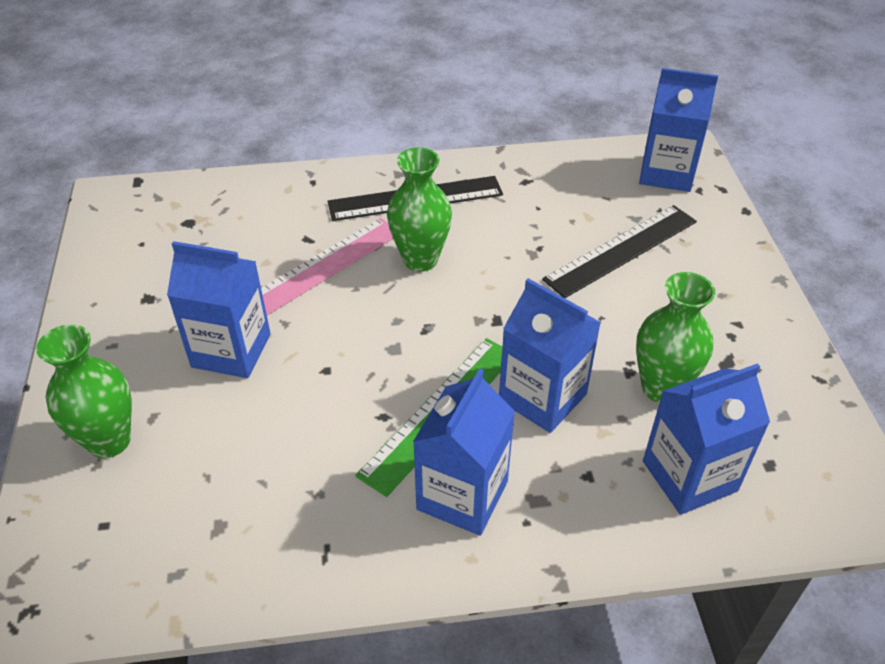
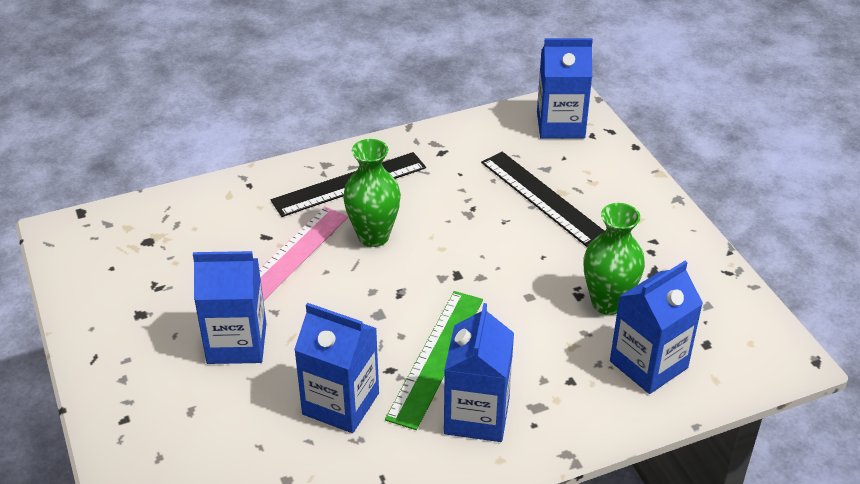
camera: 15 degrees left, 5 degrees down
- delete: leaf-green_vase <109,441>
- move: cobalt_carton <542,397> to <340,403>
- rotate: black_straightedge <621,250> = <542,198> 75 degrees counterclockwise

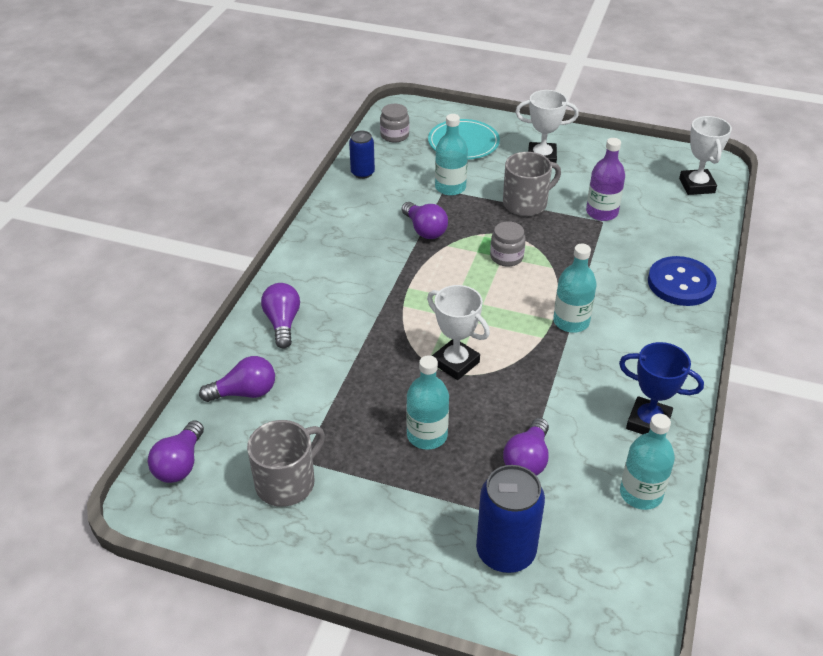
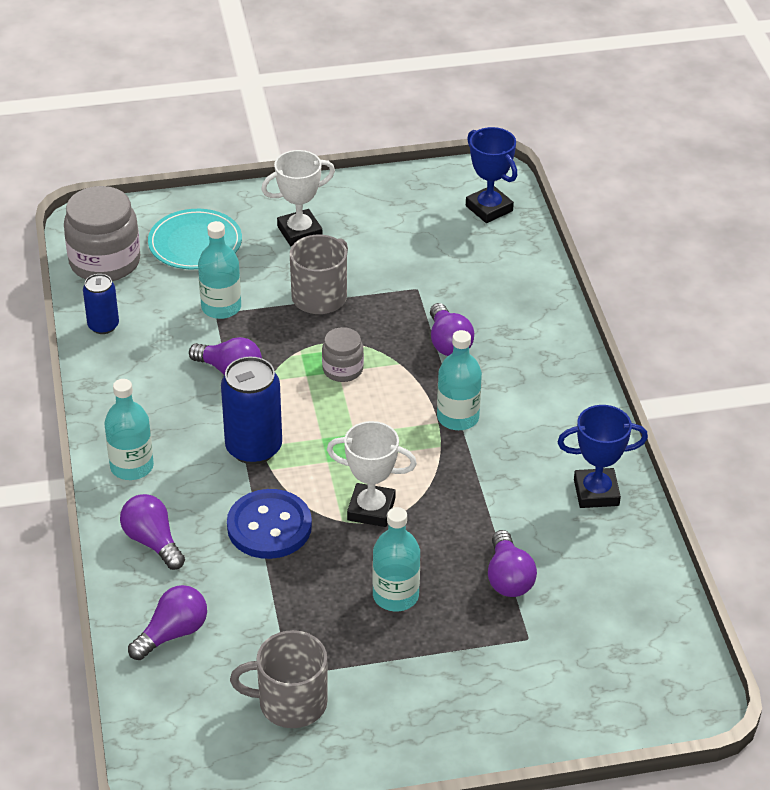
camera: 30 degrees left, 0 degrees up
- delete: violet_bottle <602,212>
- move: violet_lightbulb <180,464> to <448,343>
- move: cobalt_tin <505,552> to <253,448>
- move: turquoise_bottle <641,493> to <132,466>
- move: cobalt_shirt_button <681,283> to <269,526>
- recolor: white_award_cup <696,186> to cobalt_award_cup <489,208>
- rotate: ash-grey_coffee_mug <286,482> = <290,703> 105 degrees counterclockwise
- resize: ash-grey_jar <394,135> = <105,262> x1.85

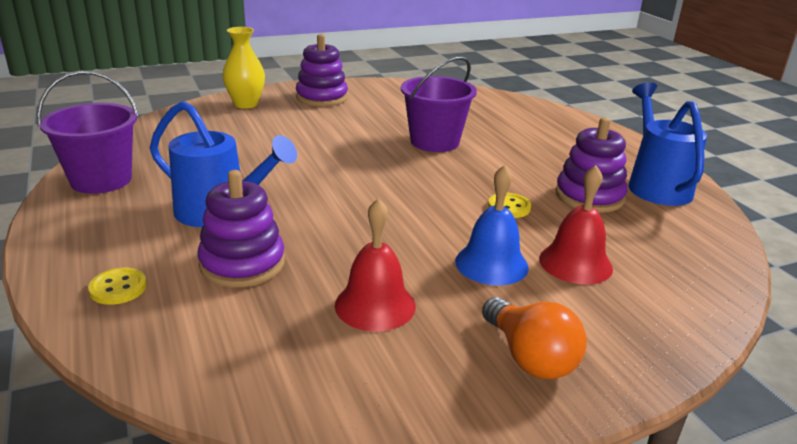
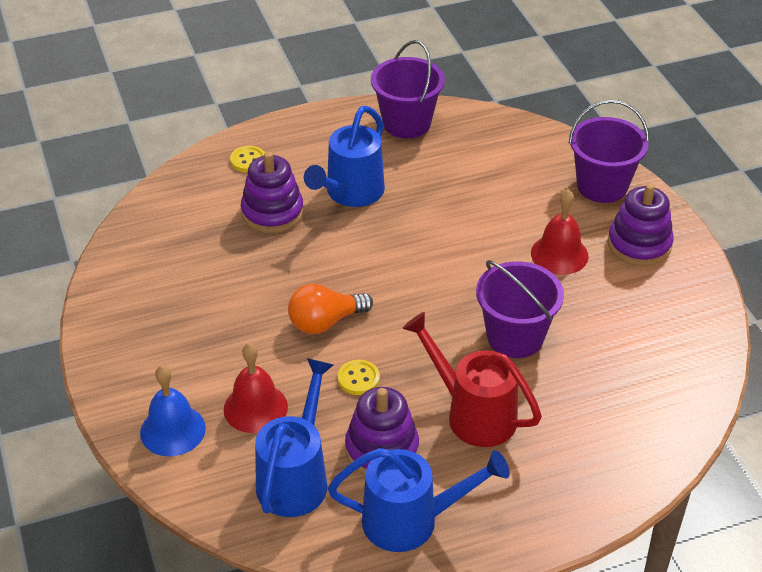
camera: 95 degrees right, 15 degrees up
- insert: cobalt_watering_pot <296,477>
- insert: red_watering_pot <473,413>
- move: red_hand_bell <375,305> to <559,254>
- move: cobalt_hand_bell <491,264> to <172,430>
- move: bright_orange_lightbulb <530,357> to <325,322>
- replace: bright_yellow_vase <246,104> to violet_pail <602,186>

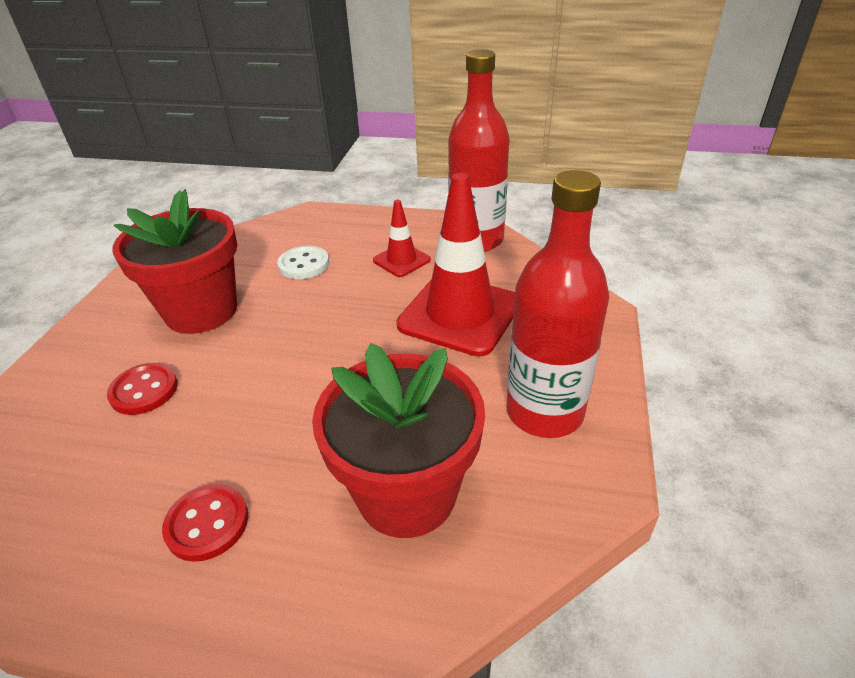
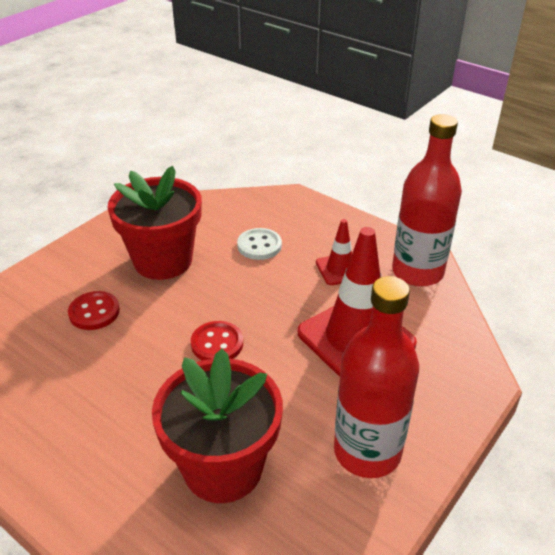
camera: 25 degrees right, 0 degrees up
- move: red_shirt_button <207,523> to <217,344>

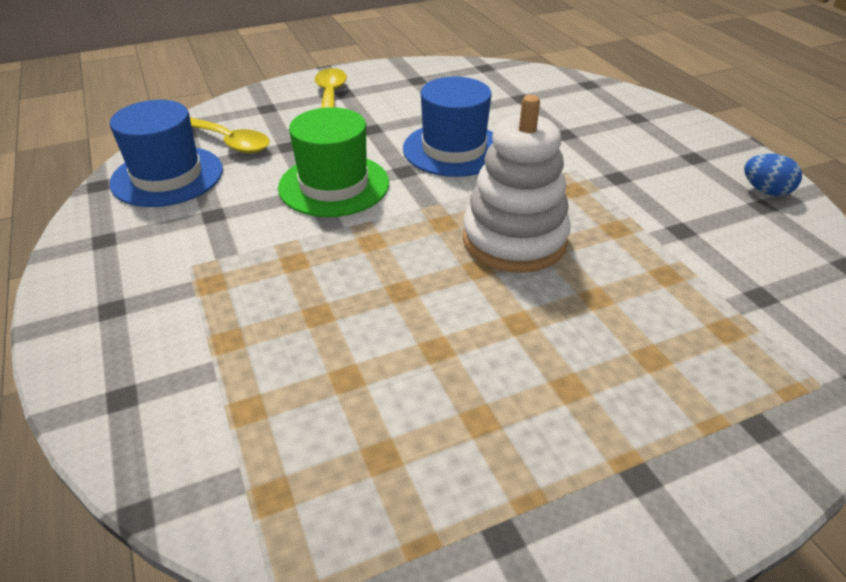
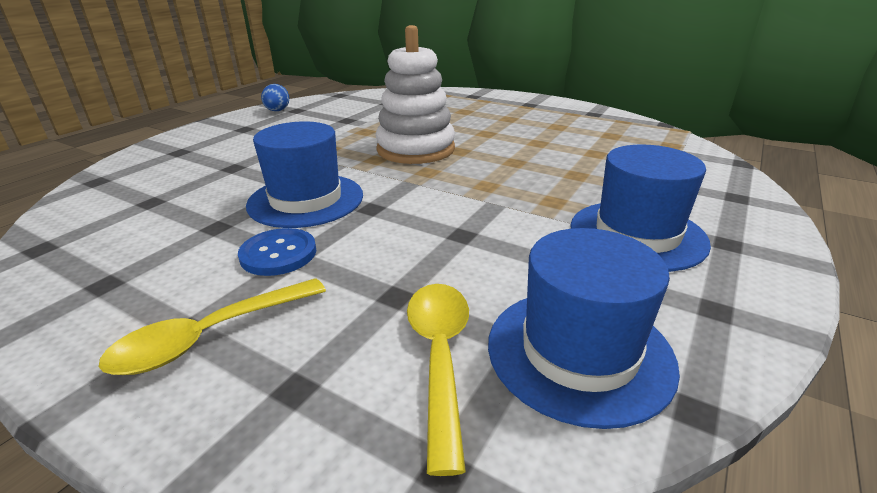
camera: 125 degrees left, 10 degrees down
- delete: leaf-green_hat <334,185>
- insert: cobalt_shirt_button <278,254>
- insert: cobalt_hat <637,234>

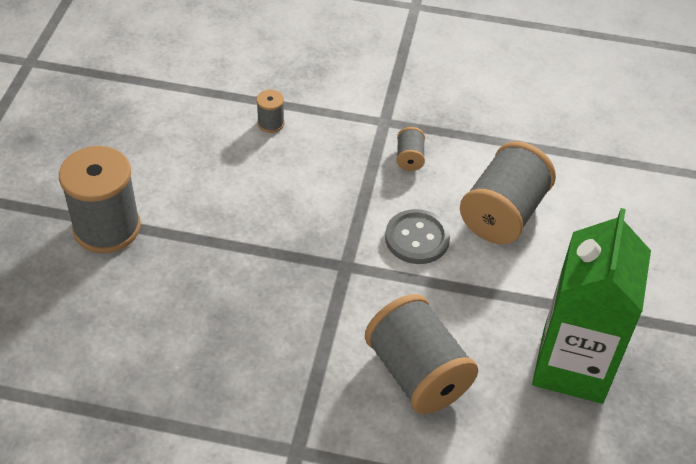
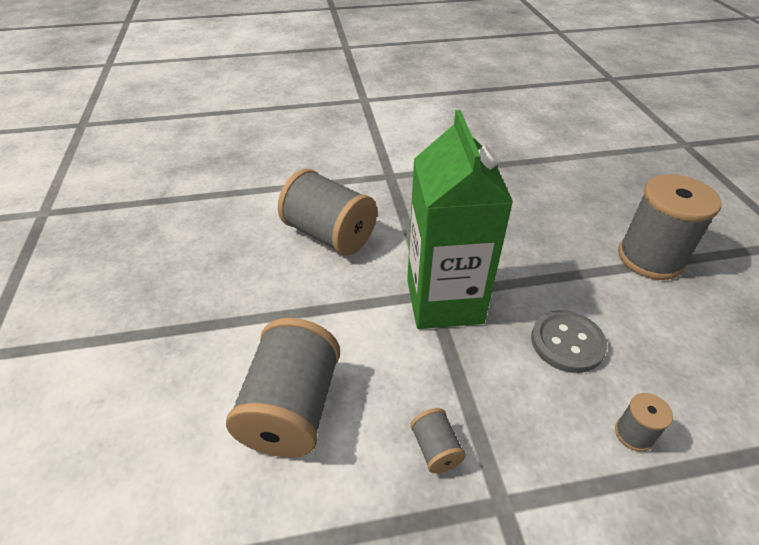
camera: 160 degrees right, 5 degrees down
- move: ash-grey_shirt_button <417,238> to <567,342>
- move: leaf-green_carton <572,366> to <444,301>

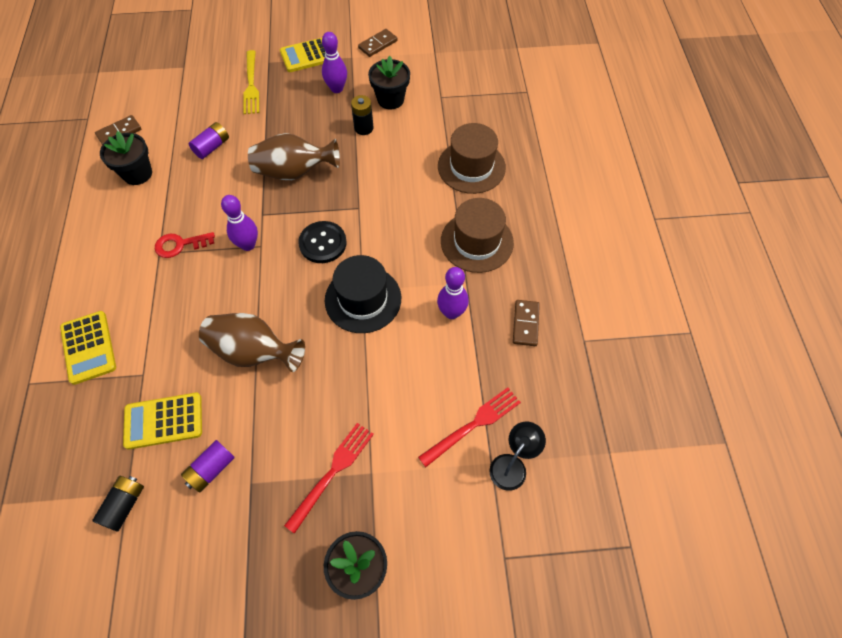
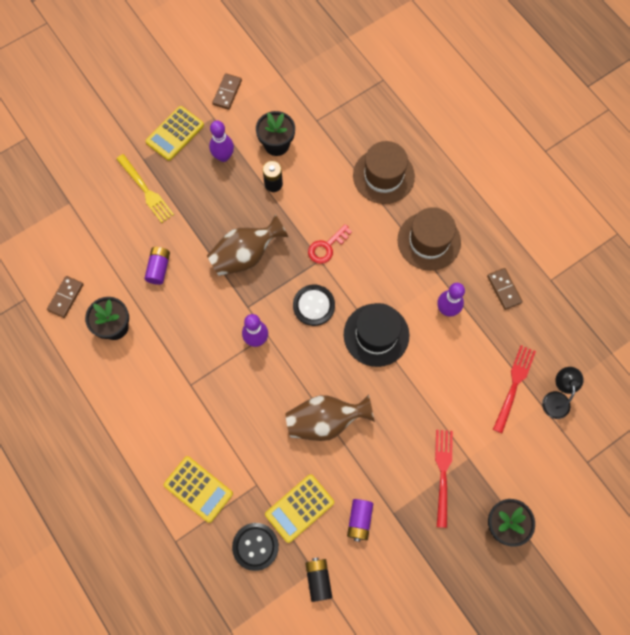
camera: 30 degrees left, 10 degrees up
- insert: black_shirt_button <255,546>
- move: red_latchkey <180,245> to <326,247>

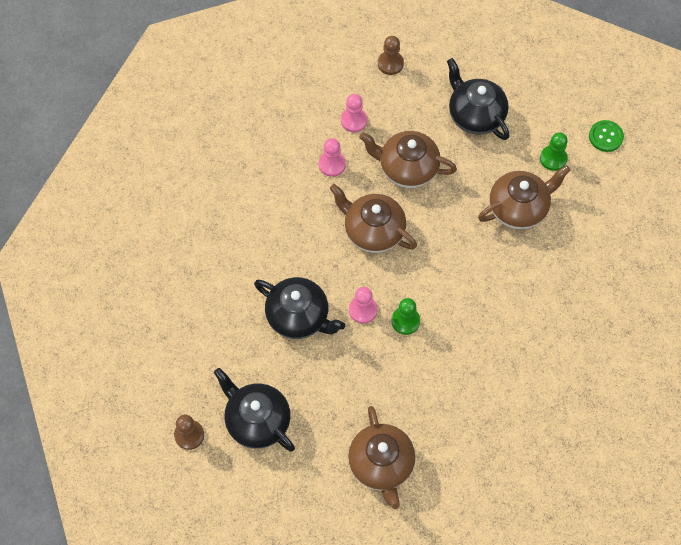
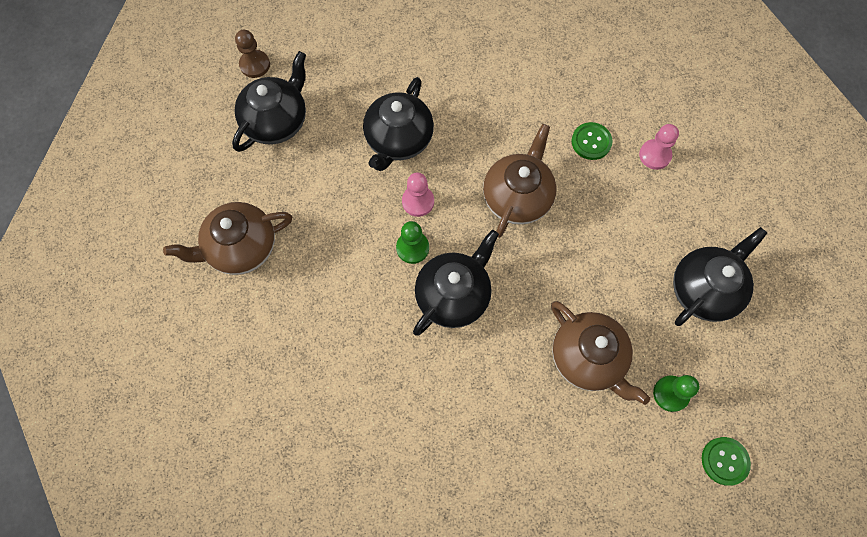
camera: 80 degrees right, 5 degrees up
- delete: dark_brown_teapot <407,168>
- delete: dark_brown_chess_pawn <390,63>
- insert: black_teapot <454,295>
- replace: rose-pink_chess_pawn <332,164> to leaf-green_shirt_button <591,142>

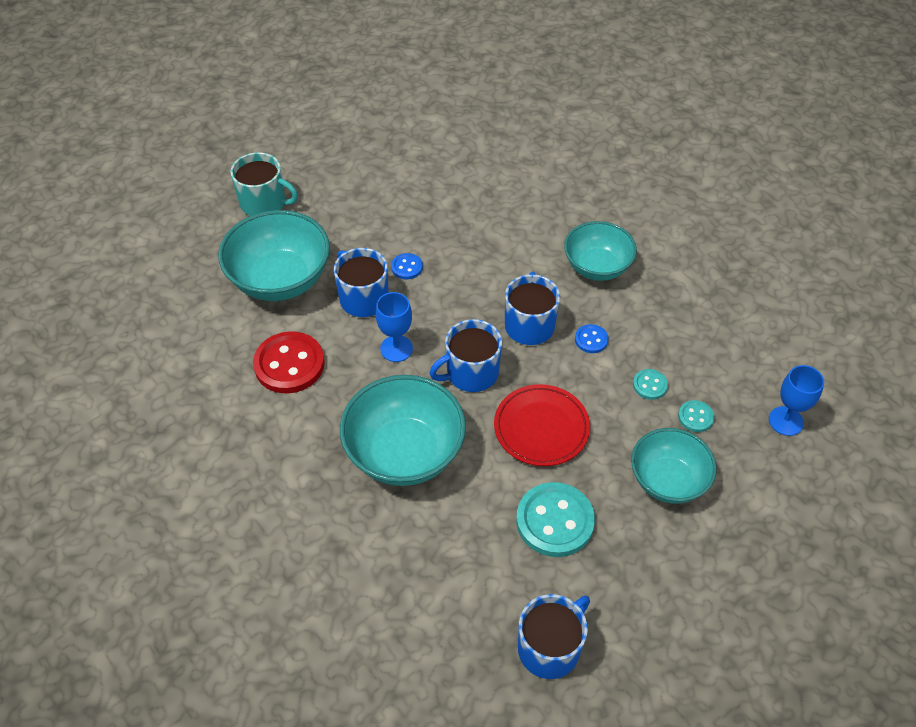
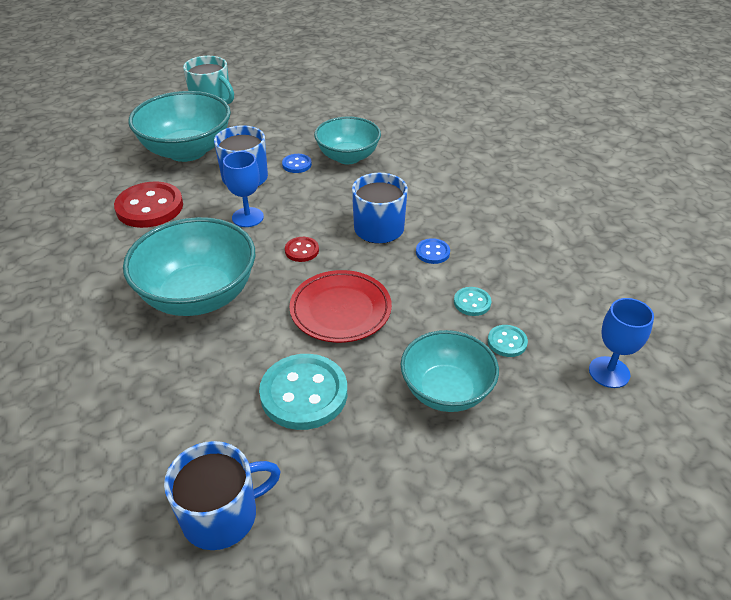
camera: 20 degrees right, 10 degrees down
- move: turquoise_bowl <597,267> to <348,157>
- replace: cobalt_coffee_mug <471,373> to red_shirt_button <302,250>

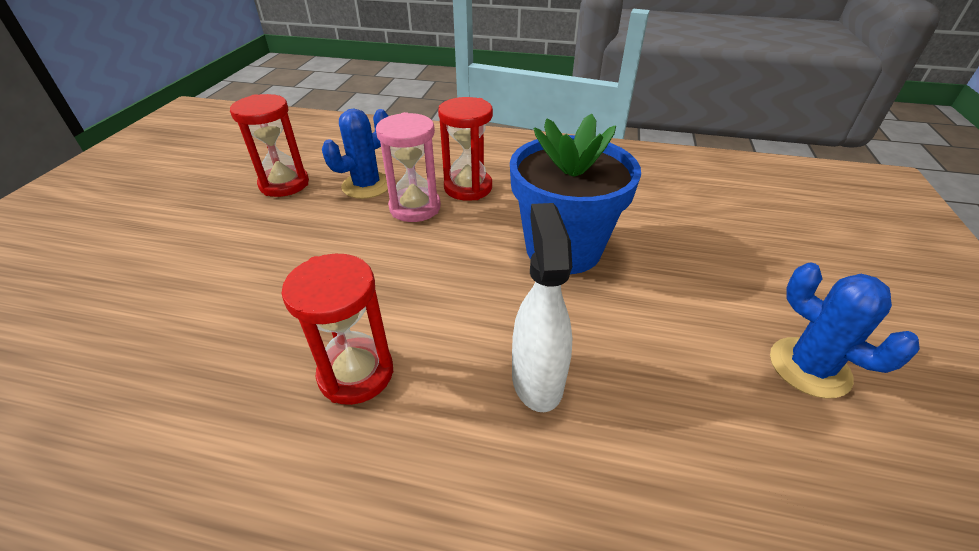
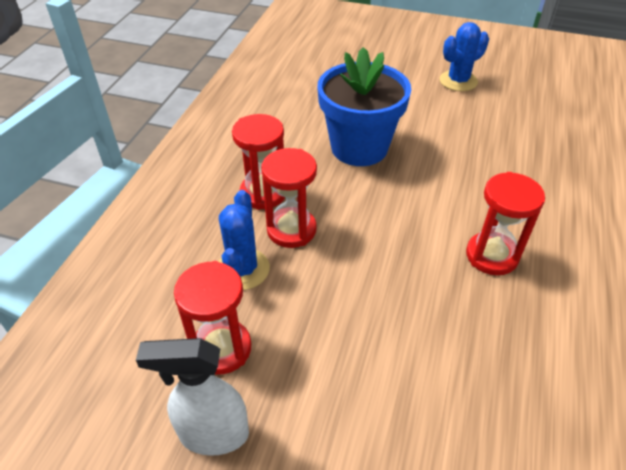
camera: 85 degrees left, 5 degrees up
- move: white_sprayer <537,379> to <213,434>
- recolor: rose-pink_hourglass <415,207> to red_hourglass <291,230>
- rotate: cobalt_prickly_plant <366,185> = <242,269> 45 degrees clockwise

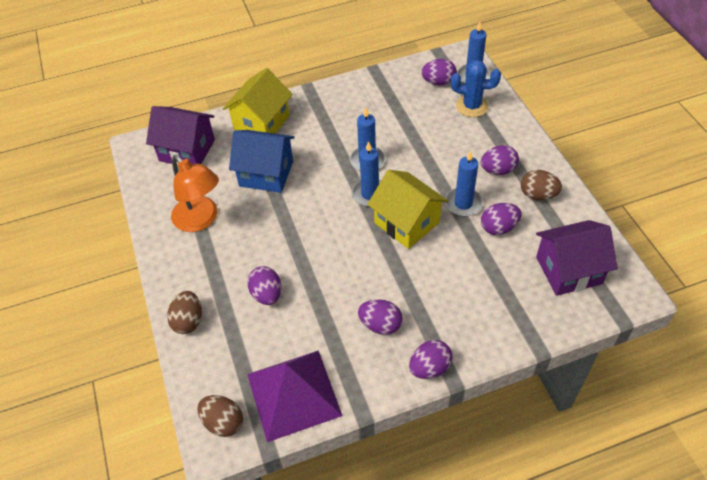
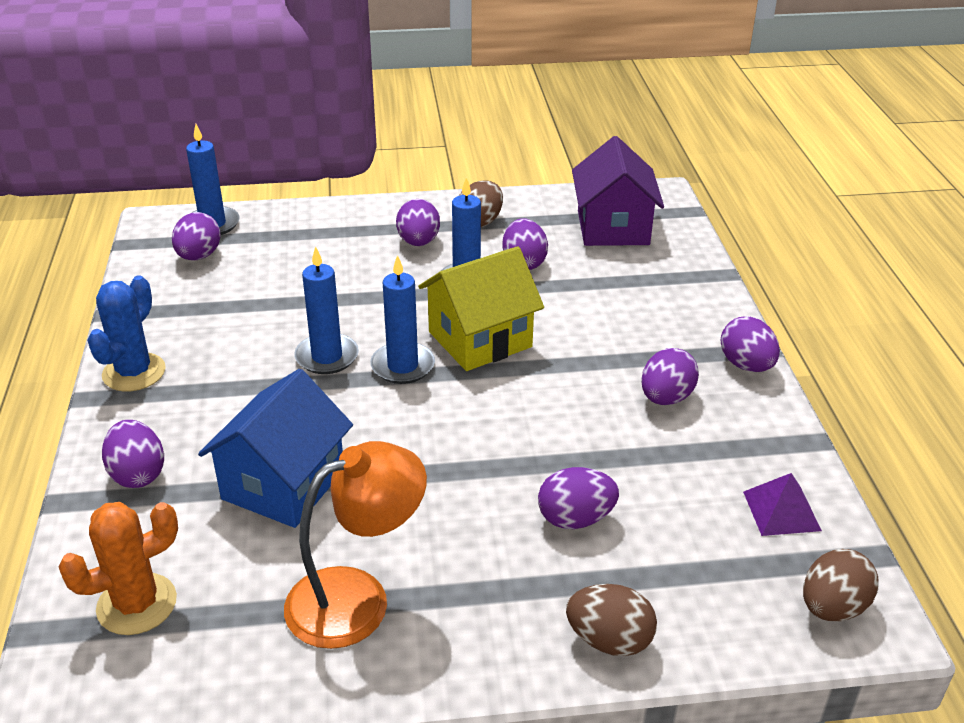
camera: 80 degrees left, 15 degrees down
- move: cobalt_prickly_plant <472,106> to <134,372>
- replace: violet_toy_house <187,150> to bright_orange_prickly_plant <137,604>
- replace: bright_yellow_toy_house <261,122> to violet_egg <138,474>
- resize: violet_pyramid <294,394> = <781,510> x0.47

